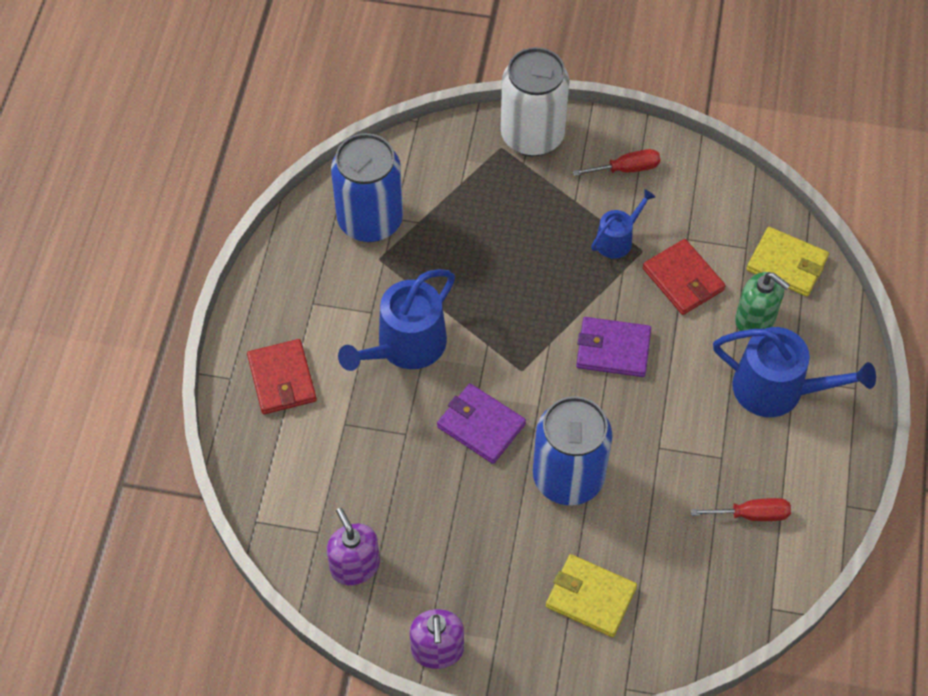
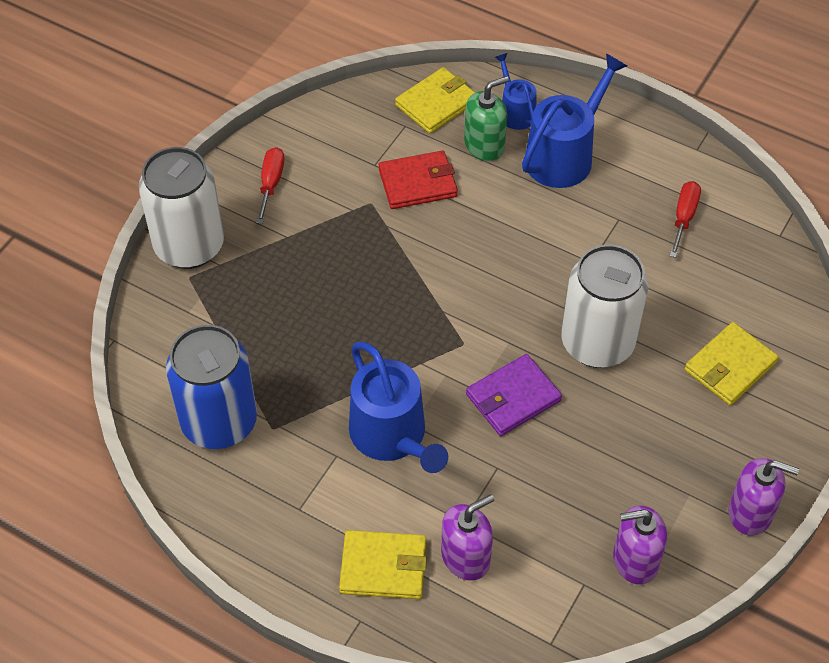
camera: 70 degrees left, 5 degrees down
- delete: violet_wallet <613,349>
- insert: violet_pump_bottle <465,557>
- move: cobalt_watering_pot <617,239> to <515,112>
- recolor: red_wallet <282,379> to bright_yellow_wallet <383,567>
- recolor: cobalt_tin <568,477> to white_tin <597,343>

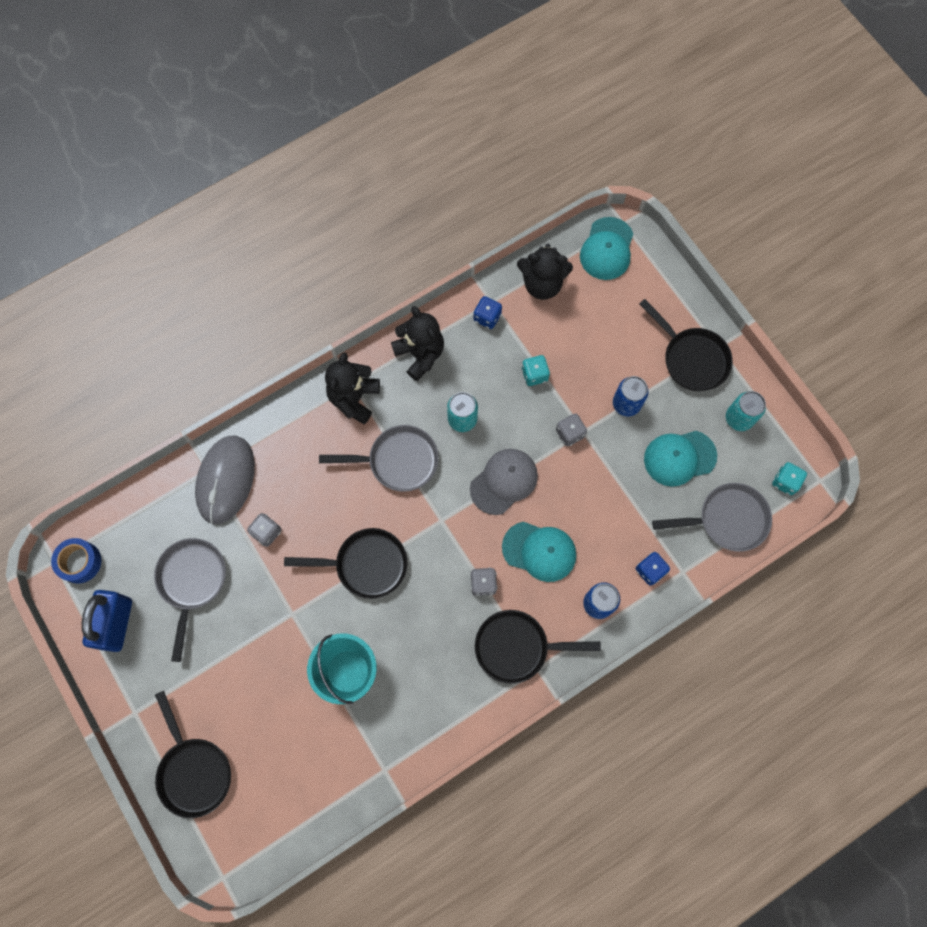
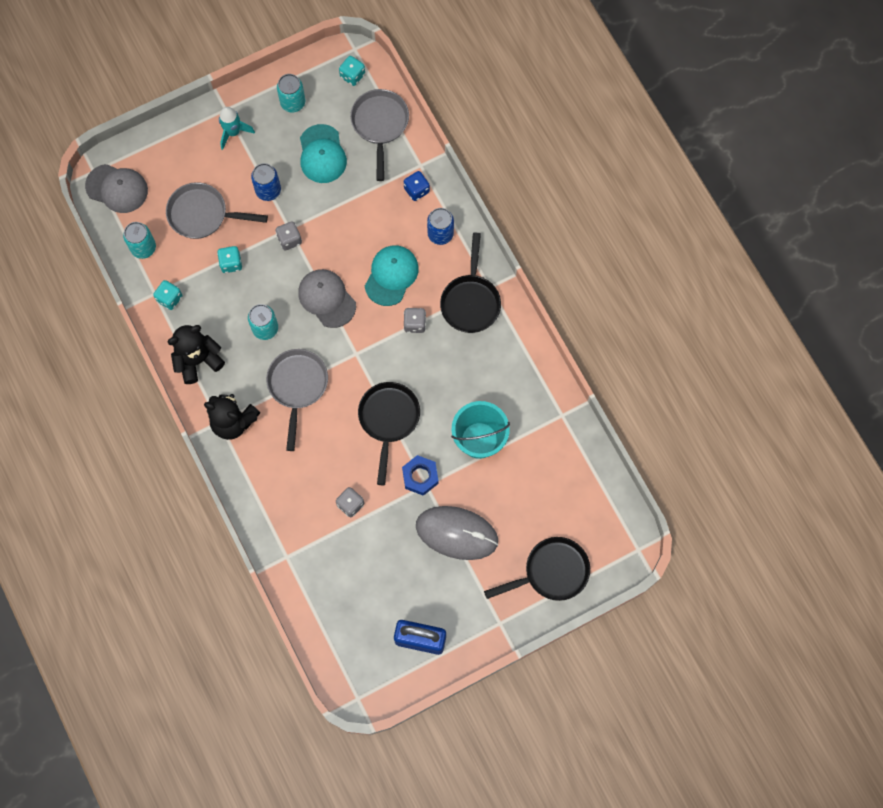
camera: 85 degrees left, 0 degrees up
- delete: cobalt_tape <80,562>
- insert: cobalt_hexagon_nut <420,476>
- move: ash-grey_frying_pan <192,582> to <203,214>
- move: ash-grey_PC_mouse <226,480> to <456,533>
- replace: black_stuffed_bear <542,284> to turquoise_tin <143,248>
- replace: black_frying_pan <691,358> to turquoise_rocket <233,132>
- recolor: cobalt_game_die <487,317> to turquoise_game_die <169,298>
- recolor: turquoise_cap <607,249> to ash-grey_cap <117,188>

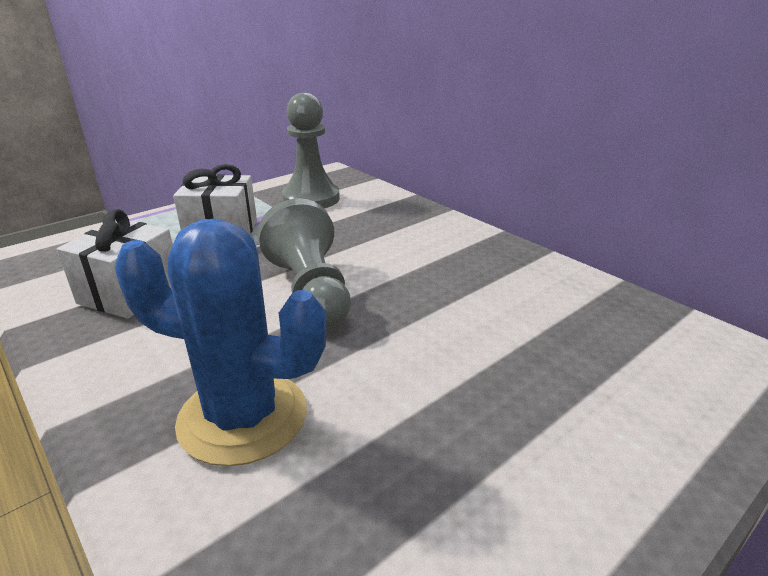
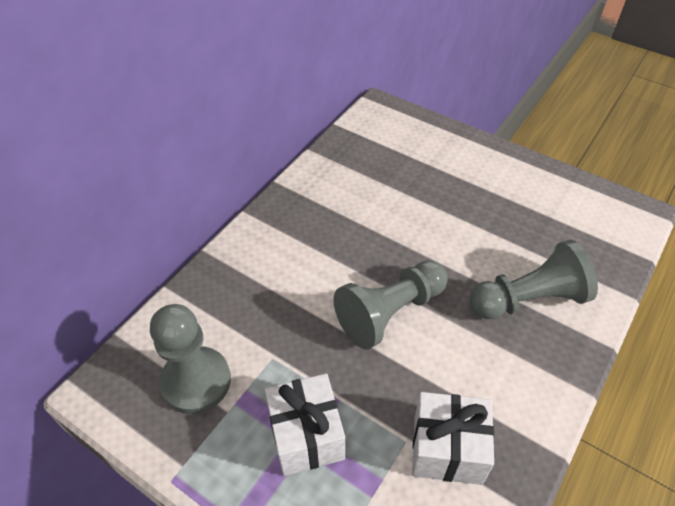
camera: 105 degrees left, 20 degrees up
- replace: cobalt_prickly_plant <243,417> to ash-grey_chess_pawn <529,299>

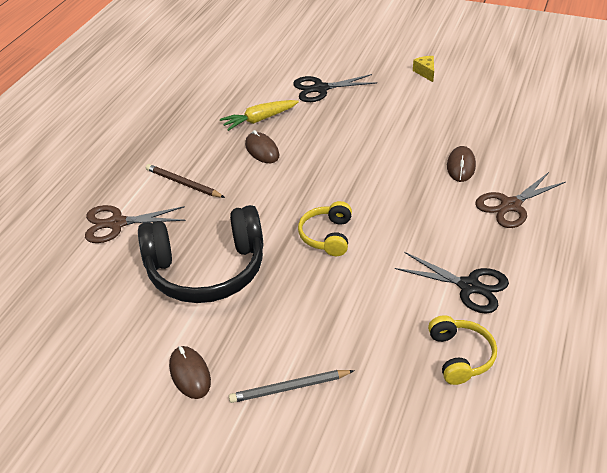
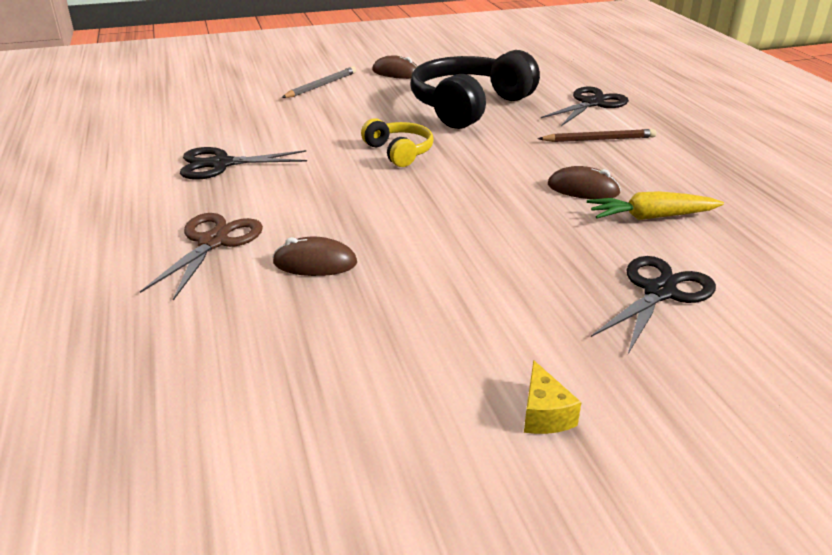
camera: 140 degrees right, 10 degrees down
- delete: bright_yellow_headphones <460,356>
- recolor: dark_brown_shears <117,223> to black_shears <591,103>
- rotate: bright_yellow_root_vegetable <259,119> = <651,217> 120 degrees counterclockwise
- rotate: bright_yellow_cheese <425,72> = <544,414> 45 degrees clockwise
- rotate: dark_brown_PC_mouse <461,166> = <315,263> 60 degrees counterclockwise

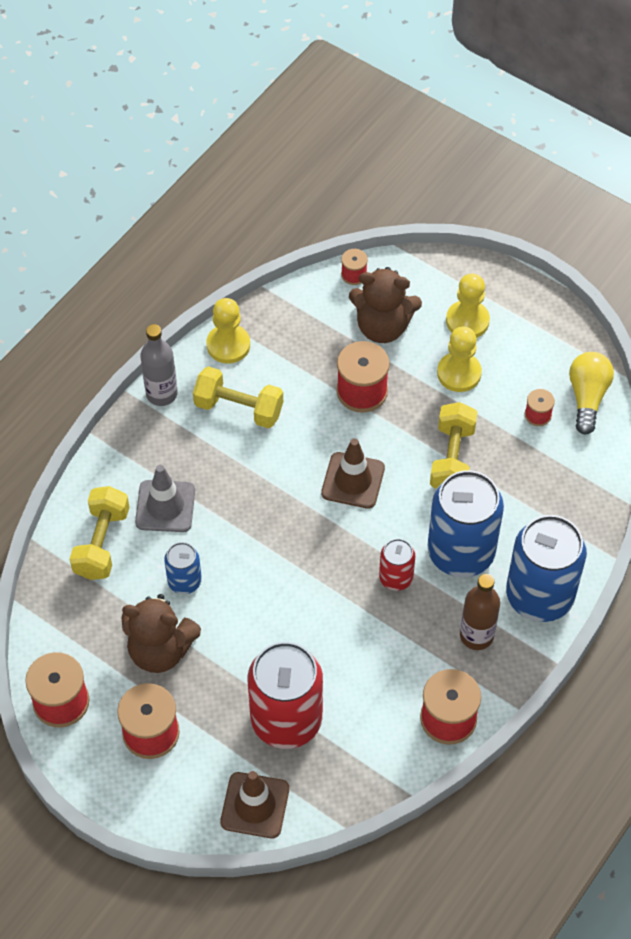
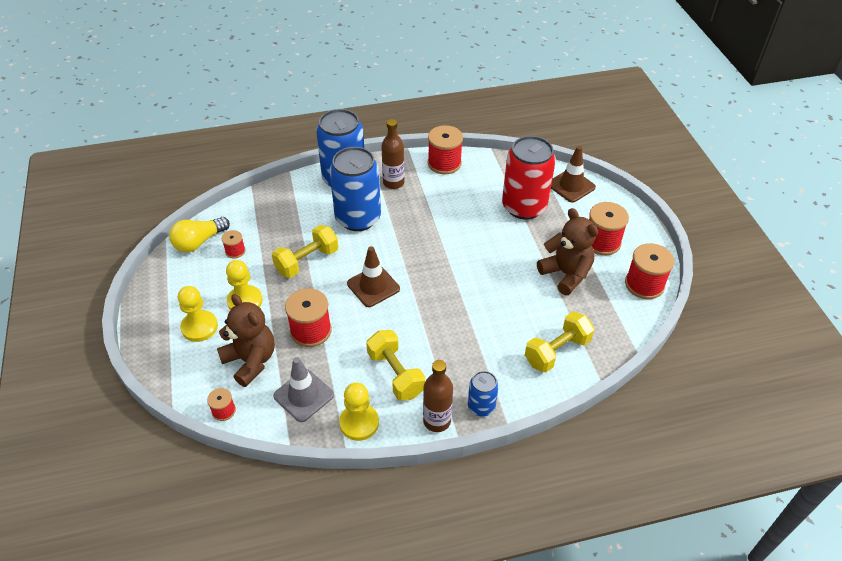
camera: 140 degrees left, 10 degrees down
- delete: red_tin <396,578>
- move: ash-grey_traffic_cone <165,506> to <303,395>
- move: cobalt_tin <184,581> to <481,406>
- recolor: ash-grey_bottle <161,394> to dark_brown_bottle <437,421>

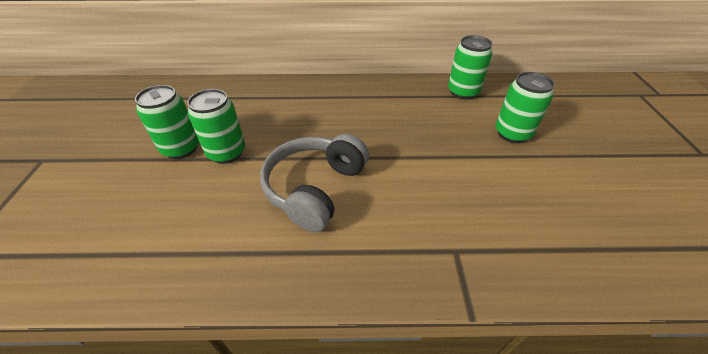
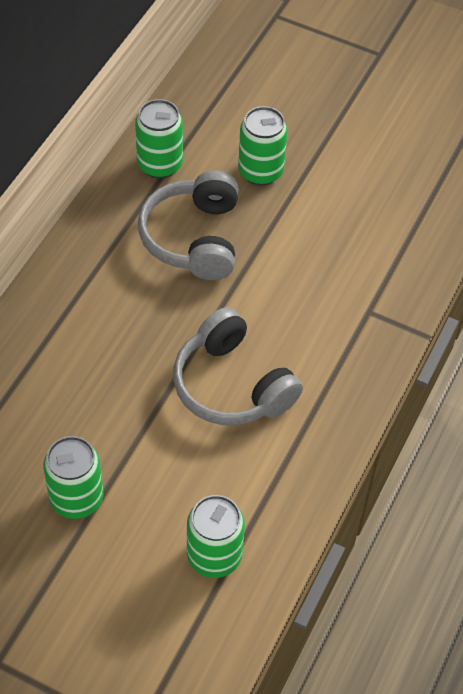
camera: 65 degrees left, 10 degrees up
- insert: ash-grey_headphones <194,238>
- move: leaf-green_tin <226,153> to <214,556>

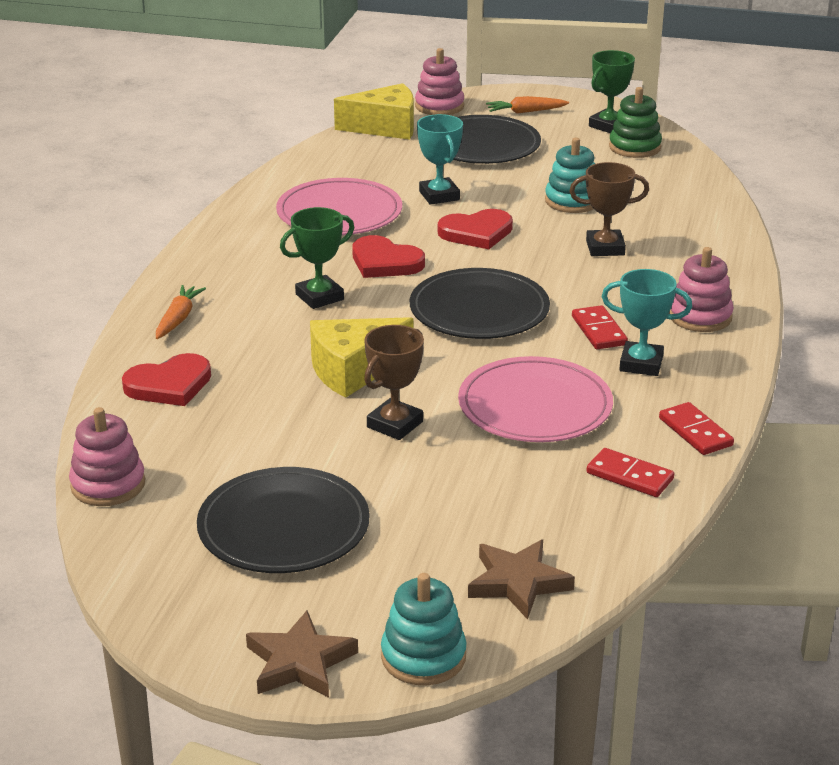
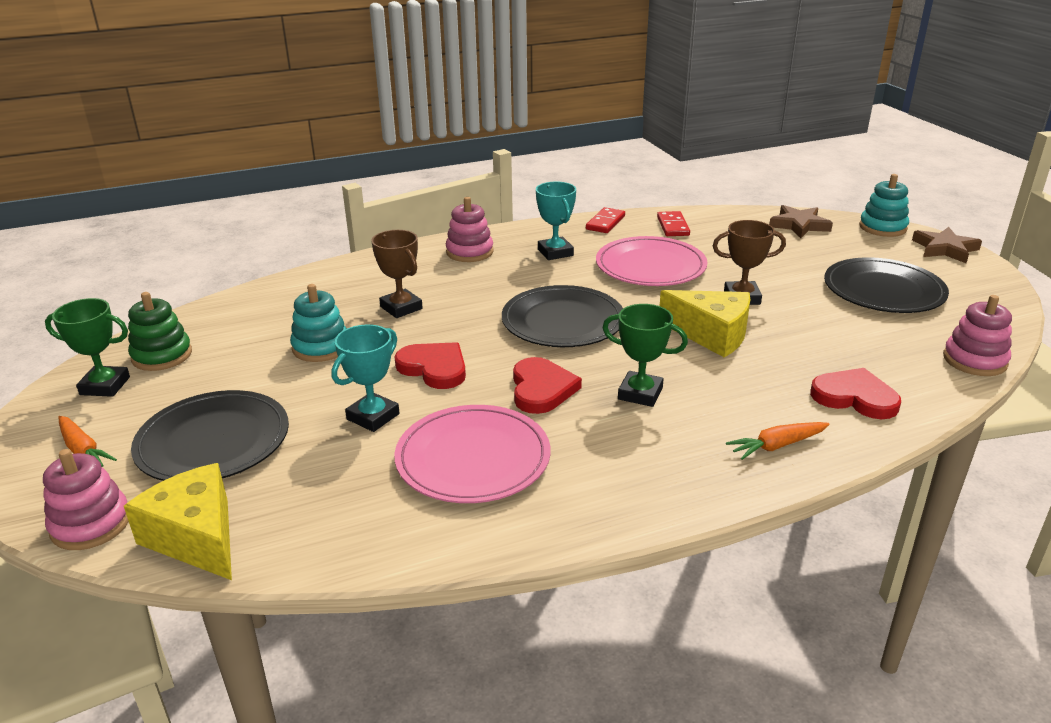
camera: 125 degrees left, 0 degrees up
- delete: red_domino_tile <598,331>

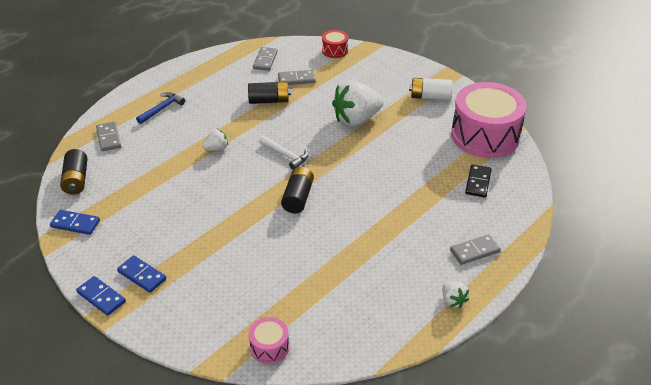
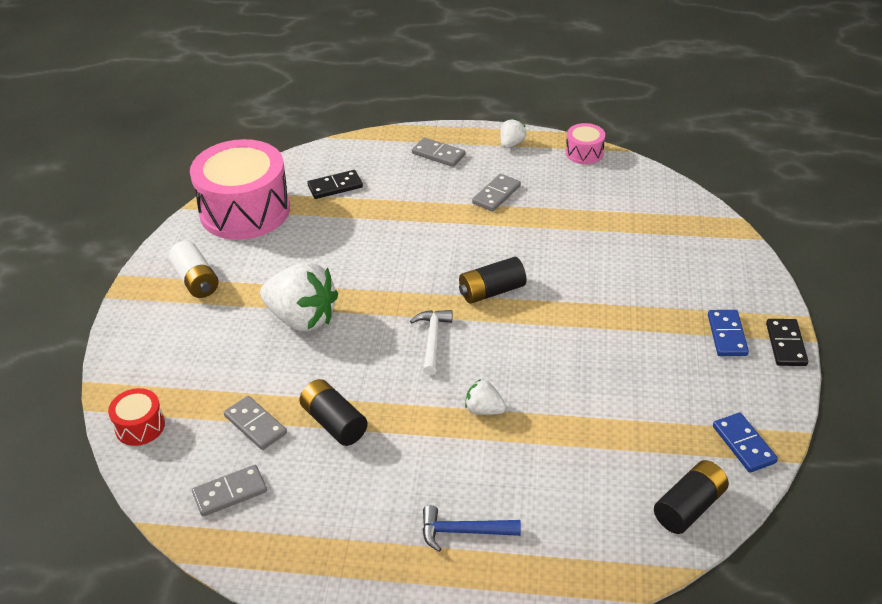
camera: 125 degrees left, 0 degrees up
- move: ash-grey_domino_tile <109,138> to <496,195>
- move: rose-pink_drum <269,347> to <584,153>
- recolor: cobalt_domino_tile <101,297> to black_domino_tile <786,344>

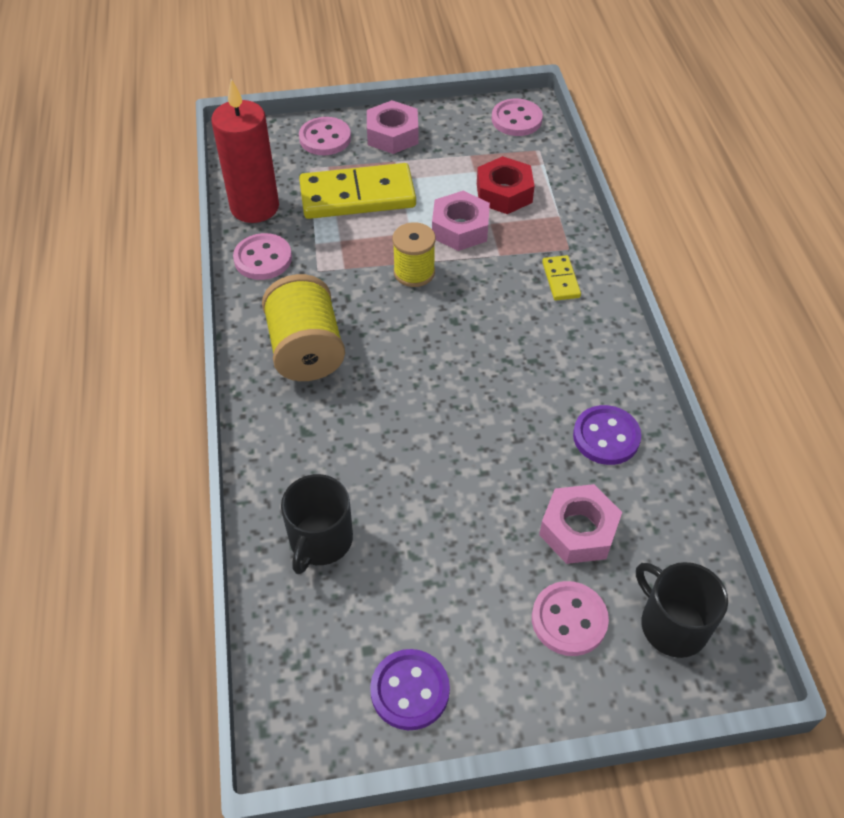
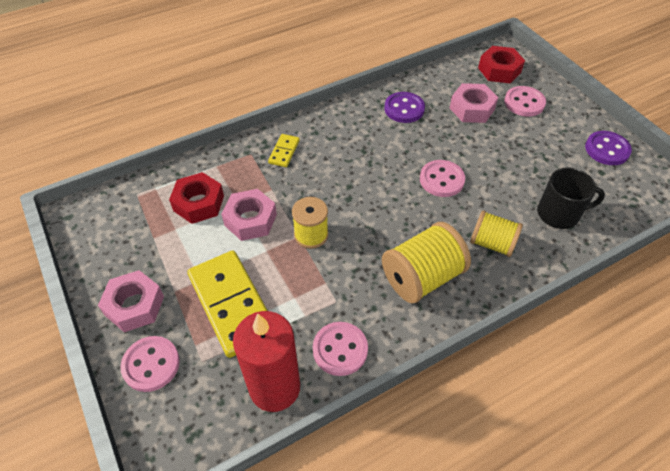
camera: 110 degrees left, 0 degrees up
- insert: bright_yellow_bobbin <492,243>
- move: rose-pink_shirt_button <516,119> to <441,180>
- replace: black_coffee_mug <672,624> to red_hexagon_nut <499,70>
- rotate: bright_yellow_domino_tile <560,280> = <284,152> 45 degrees counterclockwise

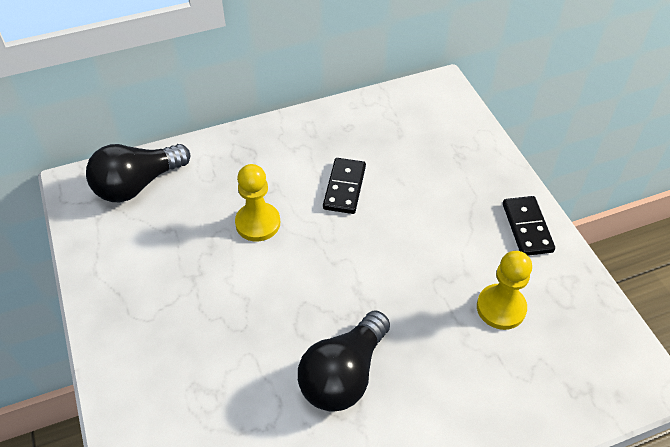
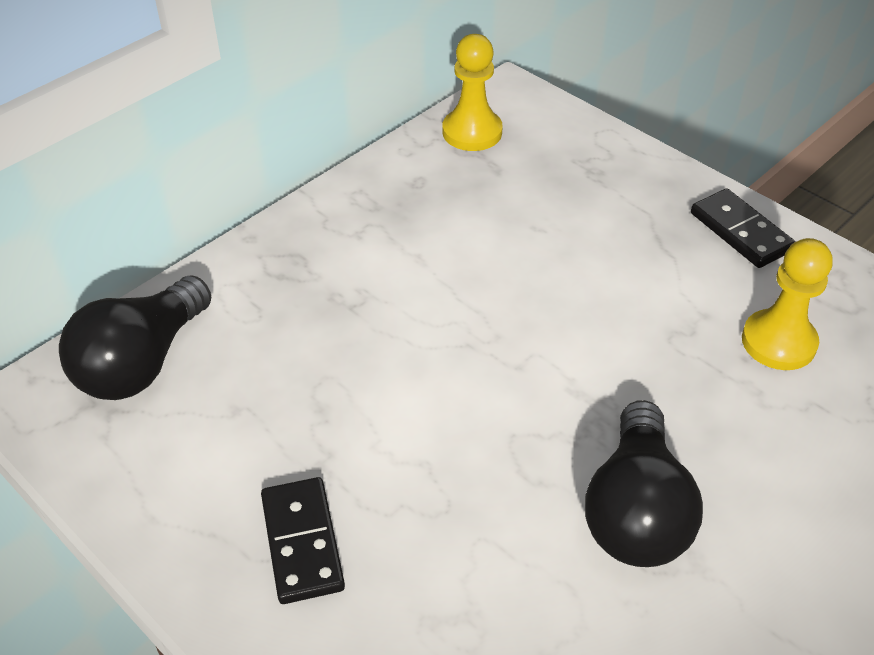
camera: 25 degrees left, 5 degrees down
- move: bright_yellow_chess_pawn <258,223> to <472,132>
- move: black_domino_tile <344,187> to <302,542>

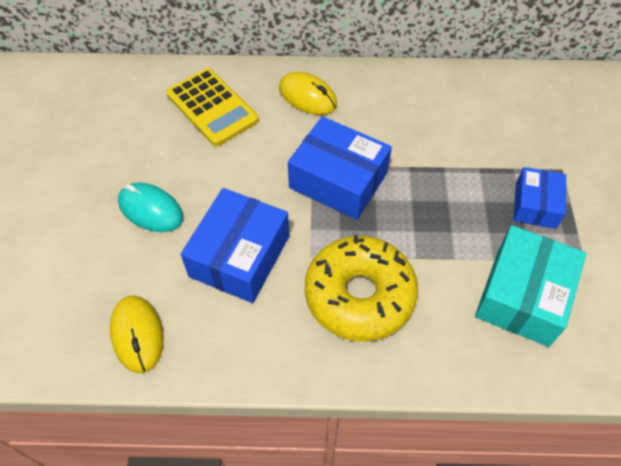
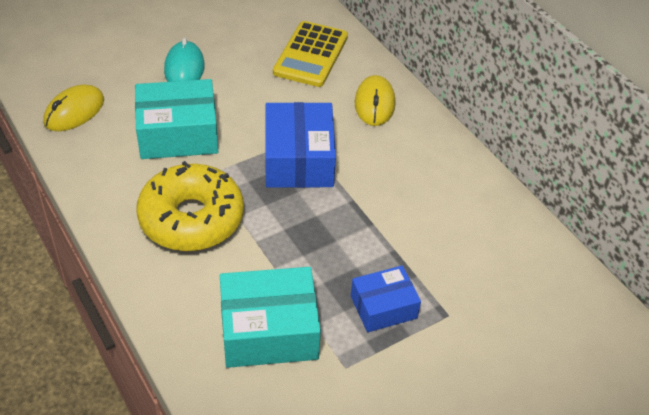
camera: 55 degrees right, 10 degrees down
- recolor: cobalt_parcel <239,256> to turquoise_parcel <178,134>

